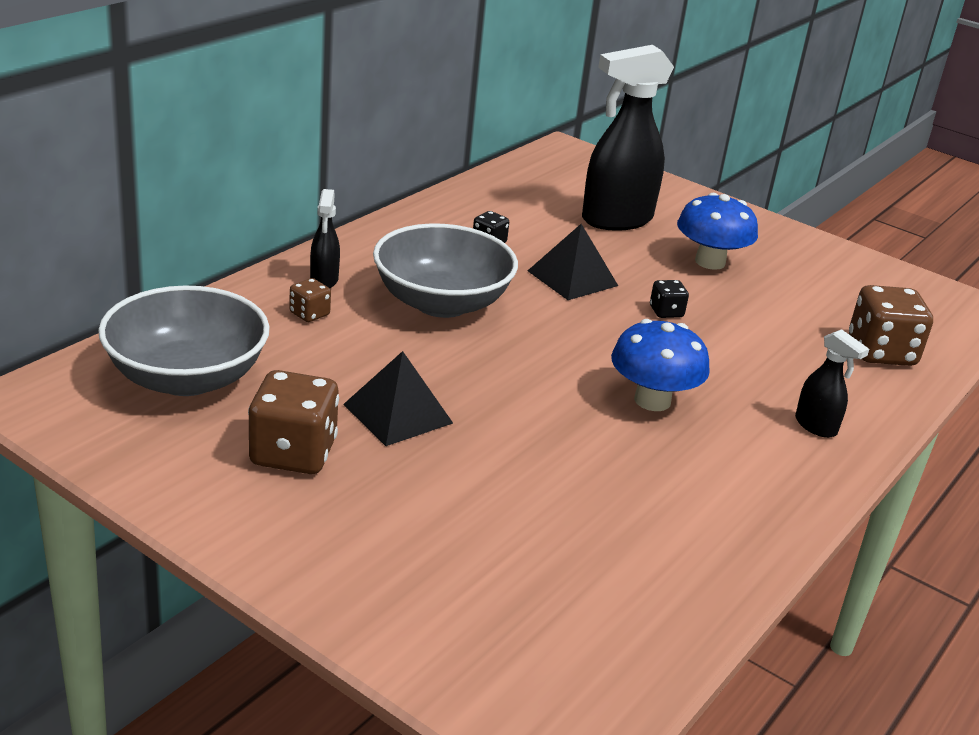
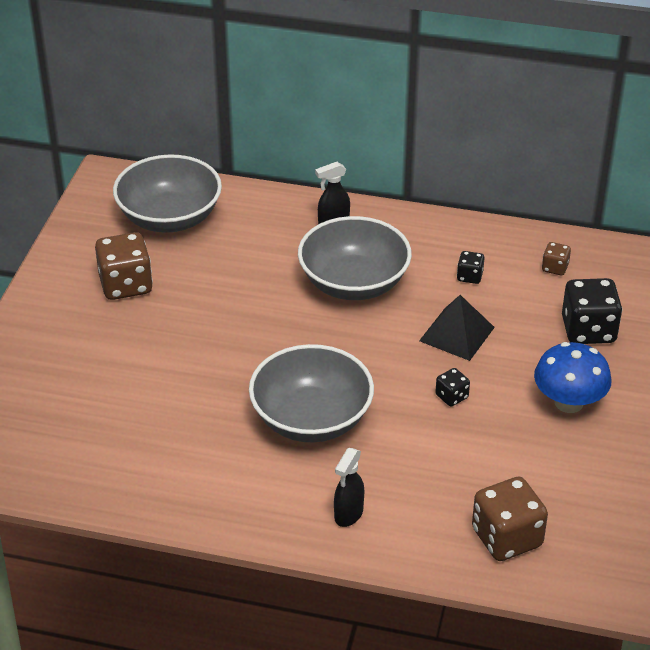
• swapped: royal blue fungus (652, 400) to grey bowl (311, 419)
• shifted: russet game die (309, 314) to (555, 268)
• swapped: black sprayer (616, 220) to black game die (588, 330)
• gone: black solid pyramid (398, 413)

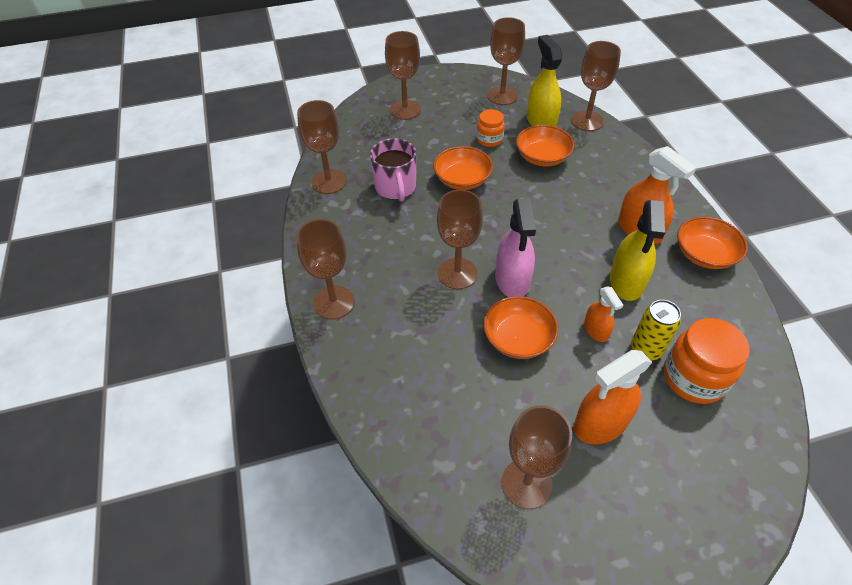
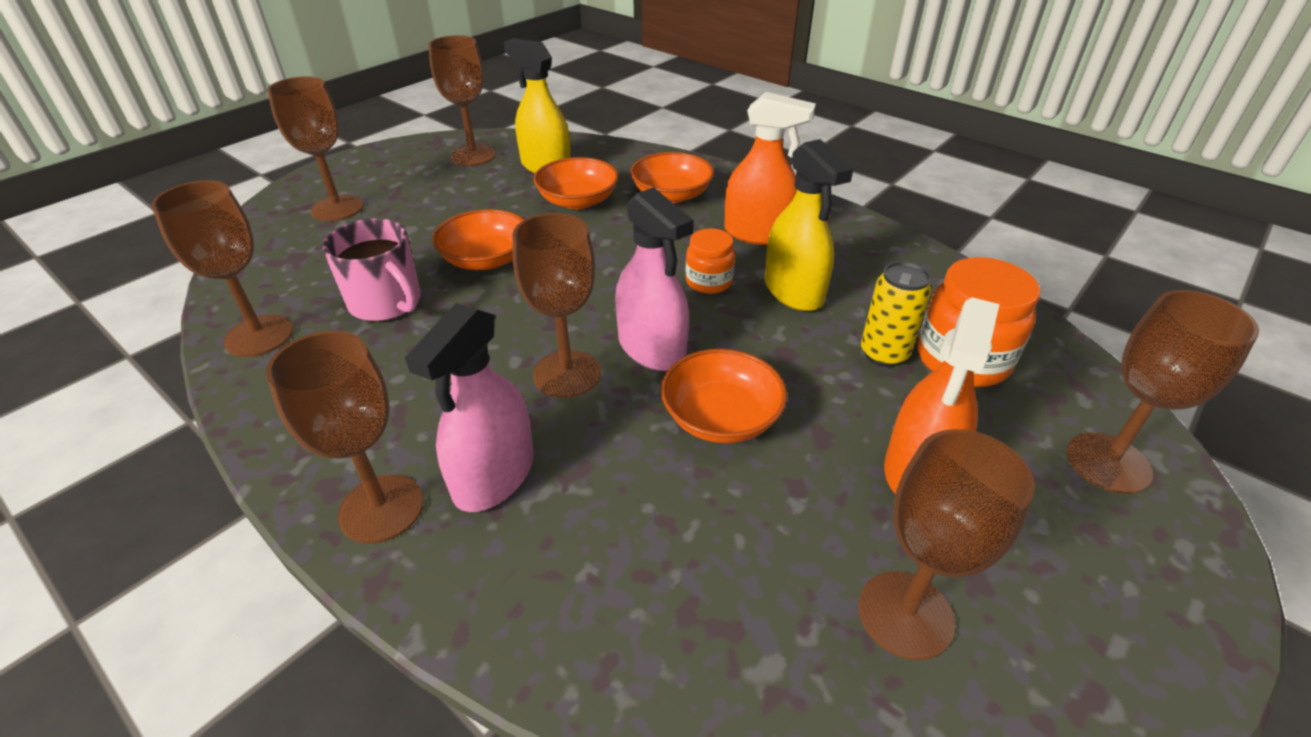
• new: rosy sprayer (494, 475)
• shifted: bright orange bowl (704, 254) to (671, 195)
• shifted: bright orange jam jar (489, 139) to (709, 282)
• shifted: russet goblet (587, 121) to (1108, 463)
• gone: bright orange sprayer (596, 330)

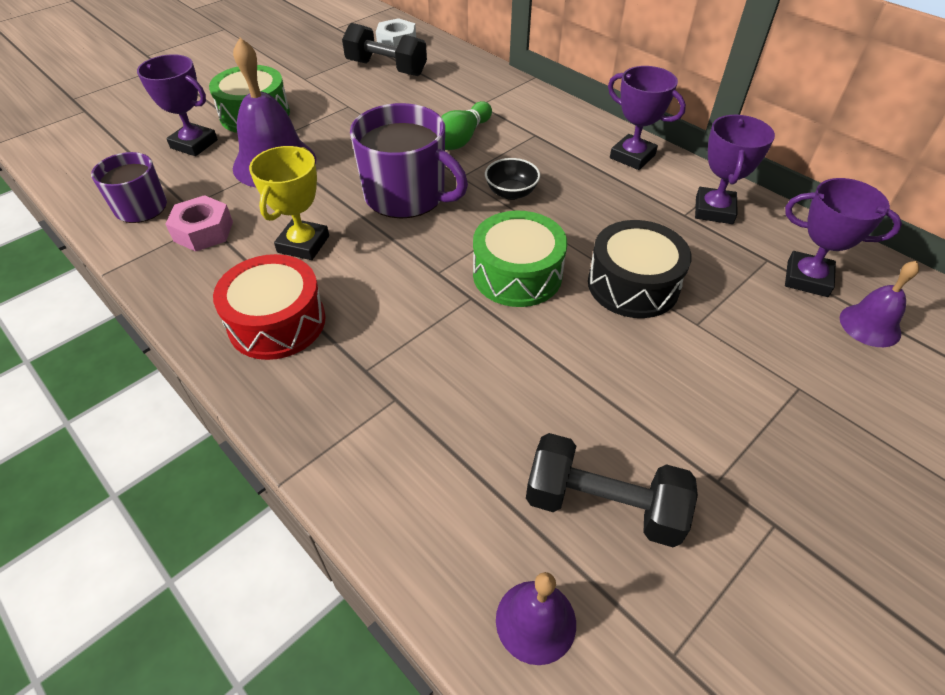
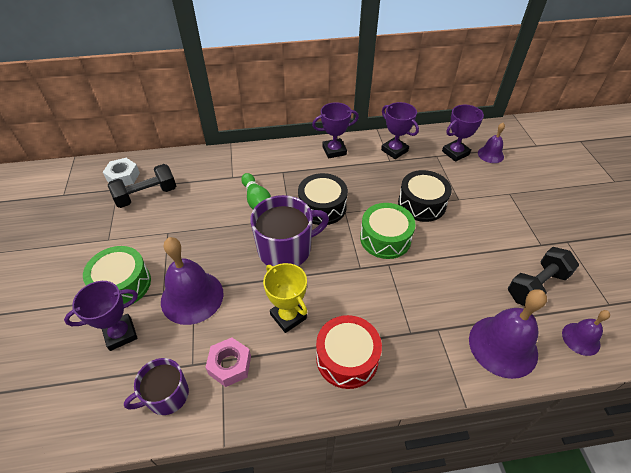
• swapped: black bowl (511, 193) to black drum (322, 207)
• new: purple hand bell (503, 346)

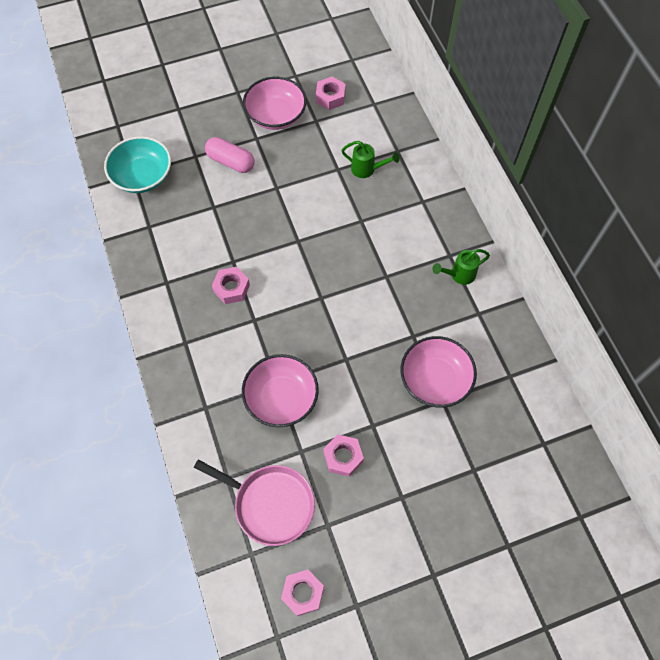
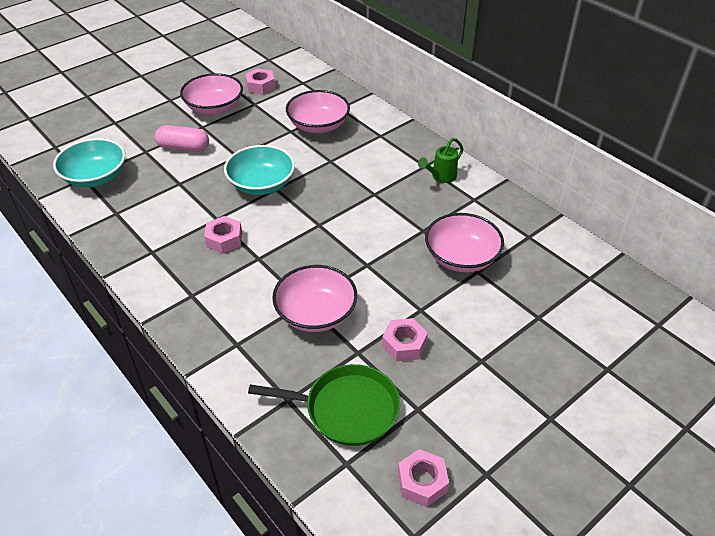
• new: teal bowl (261, 184)
• repainted: rosy pan (271, 504) to green pan (347, 409)
• swapped: green sprinkling can (367, 169) to rosy bowl (318, 125)

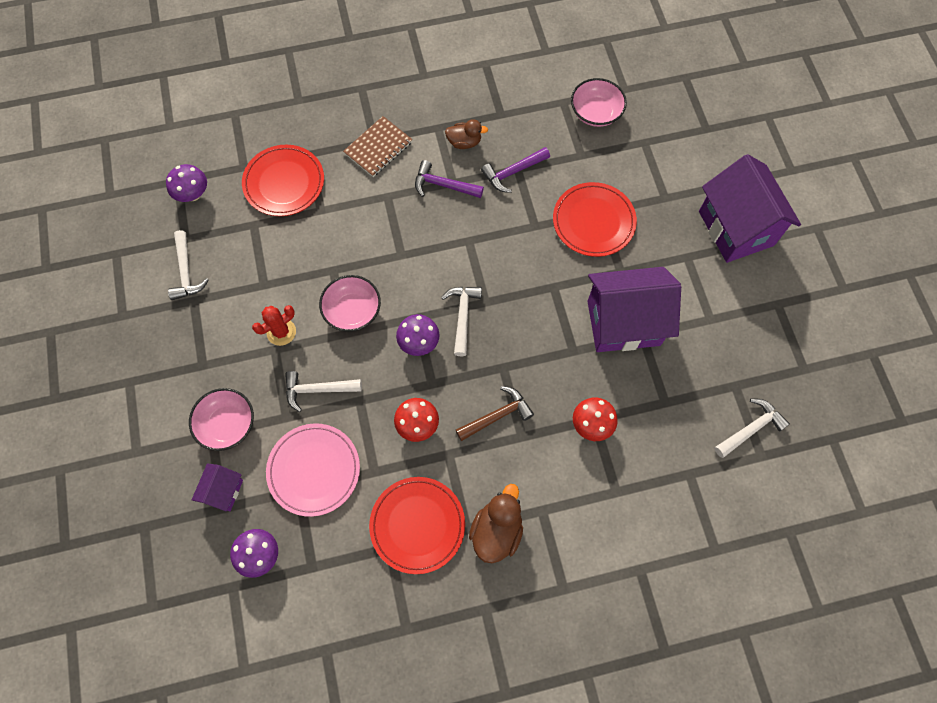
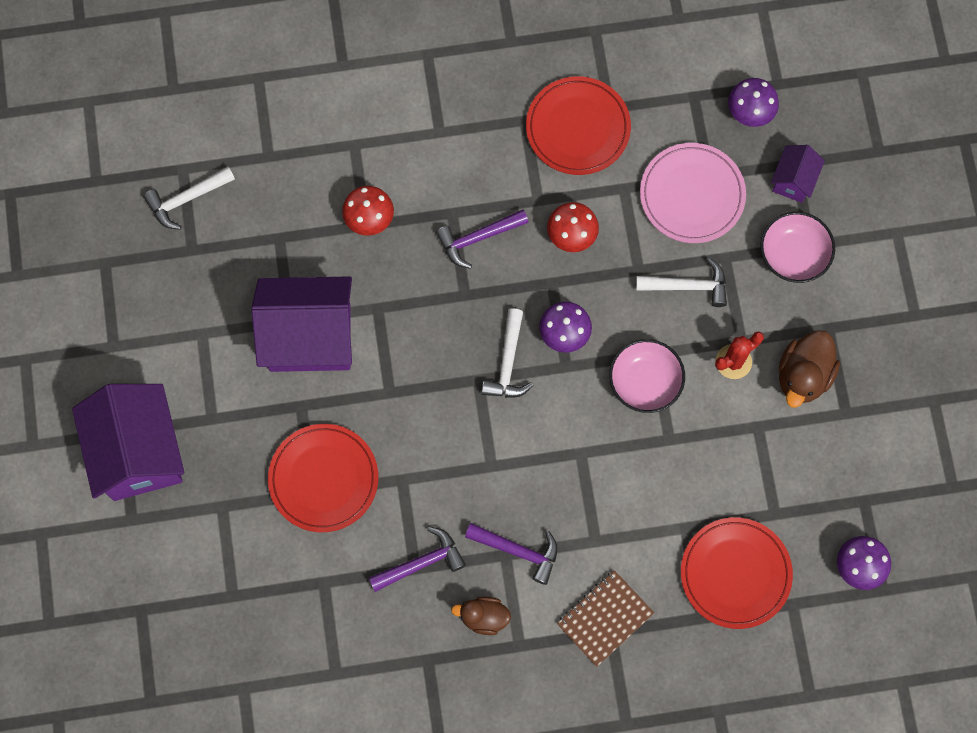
• repainted: russet hammer (497, 415) to purple hammer (477, 238)
• shifted: russet duck (496, 530) to (803, 376)
• gone: snow-white hammer (186, 272)
• gone: rosy bowl (595, 112)

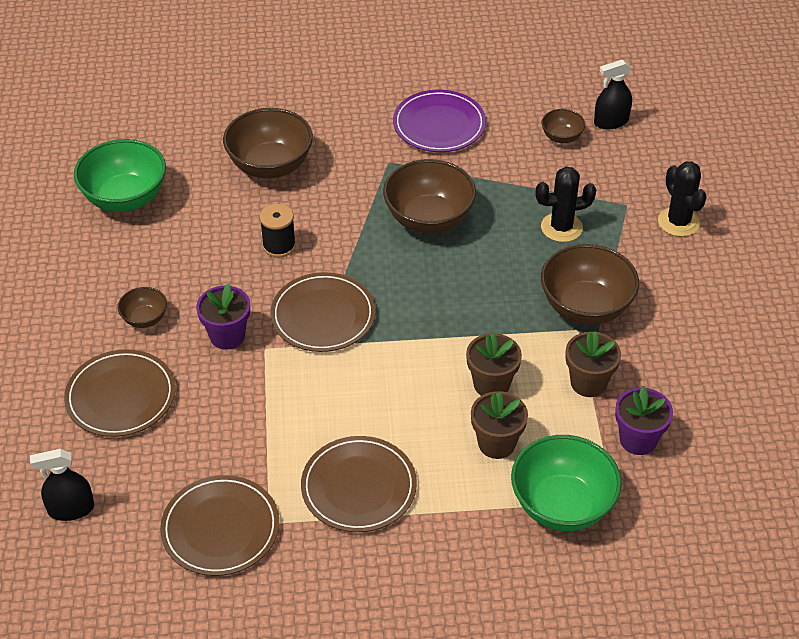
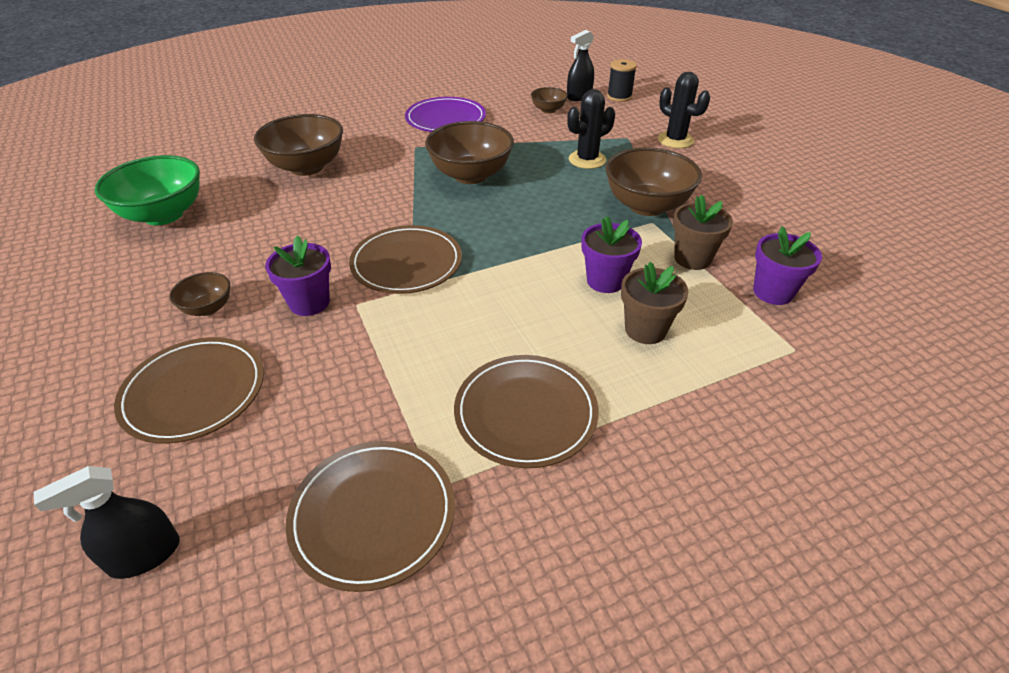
• repainted: russet flower pot (491, 384) to purple flower pot (605, 281)
• shifted: black bobbin (279, 246) to (619, 97)
• gone: green bowl (562, 505)

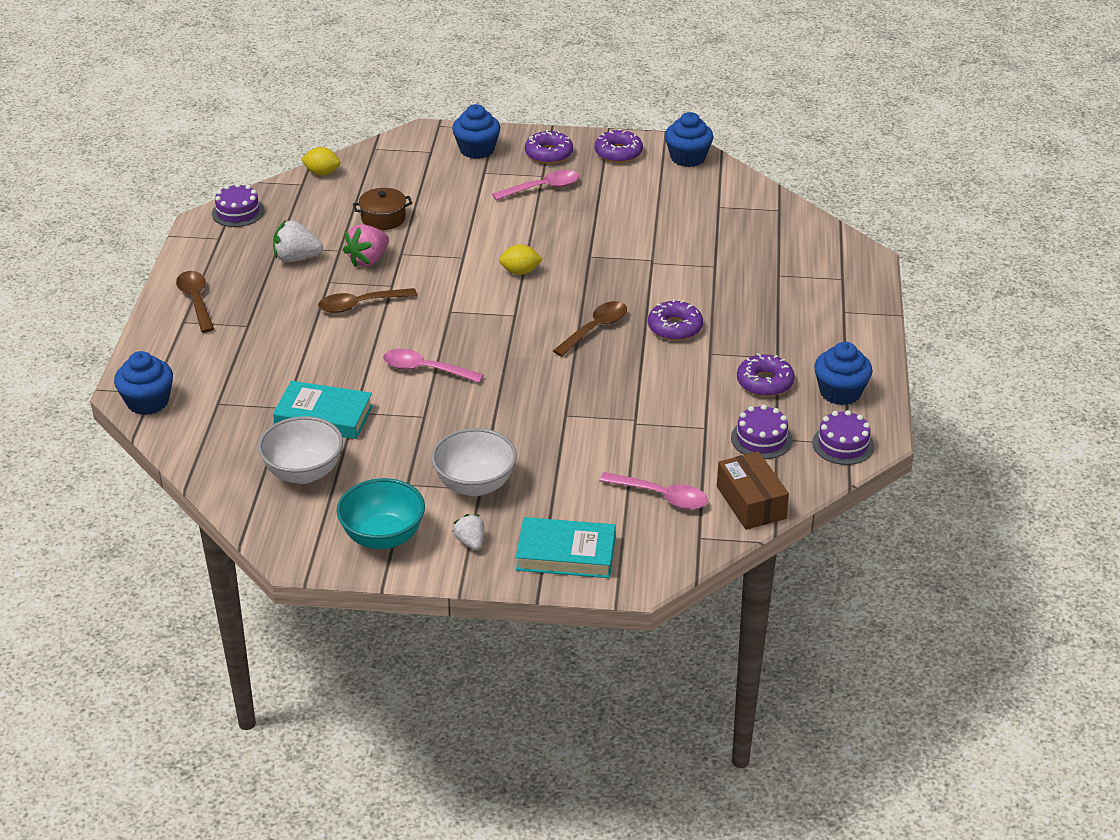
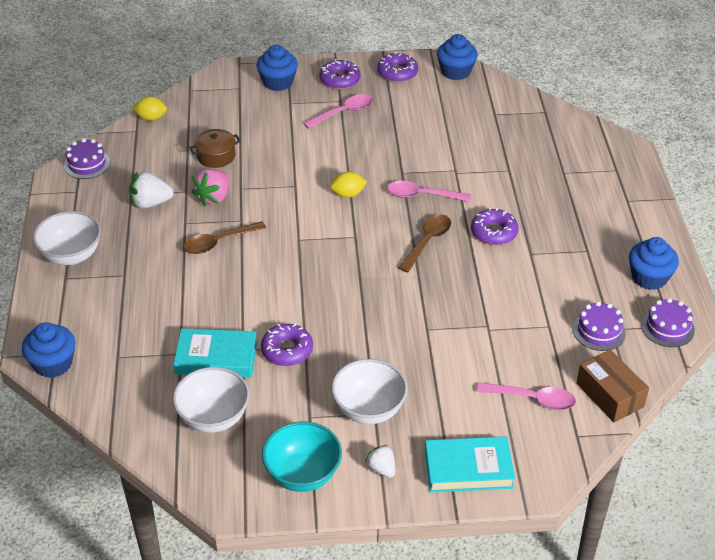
• swapped: russet spoon (196, 301) to snow-white bowl (71, 255)
• shifted: purple donut (764, 382) to (287, 350)
• shifted: rosy spoon (425, 369) to (422, 195)

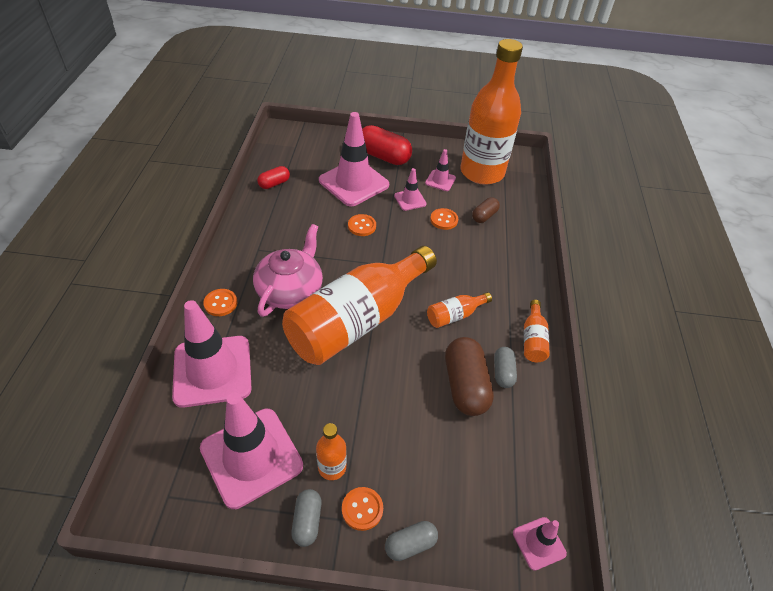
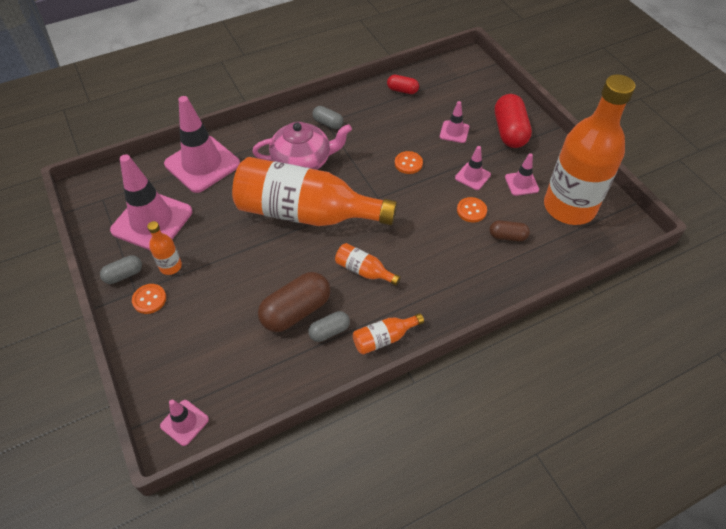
• shifted: grey pill shape (410, 544) to (328, 123)
• scaled: rosy traffic cone (354, 183) = (454, 132) x0.48
• gone: bright orange button (220, 303)

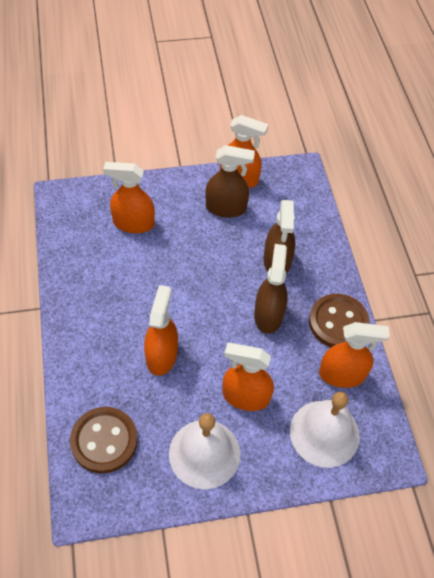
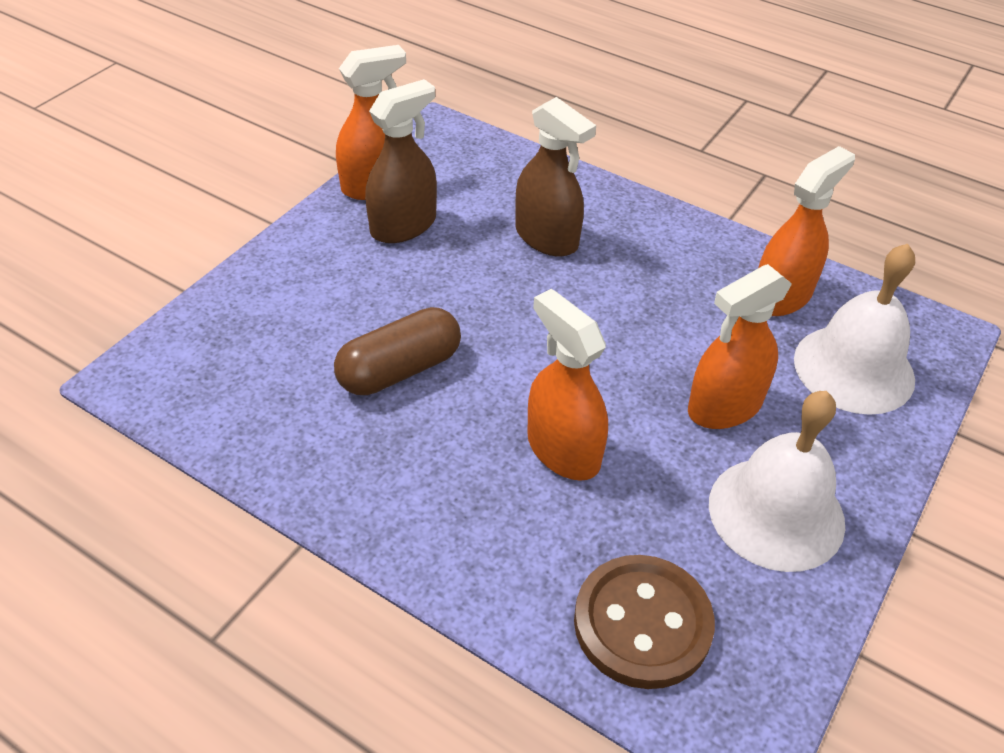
• new: russet pill shape (400, 370)
• gone: bright orange sprayer (133, 223)
• gone: russet sprayer (268, 315)
• gone: russet button (338, 322)

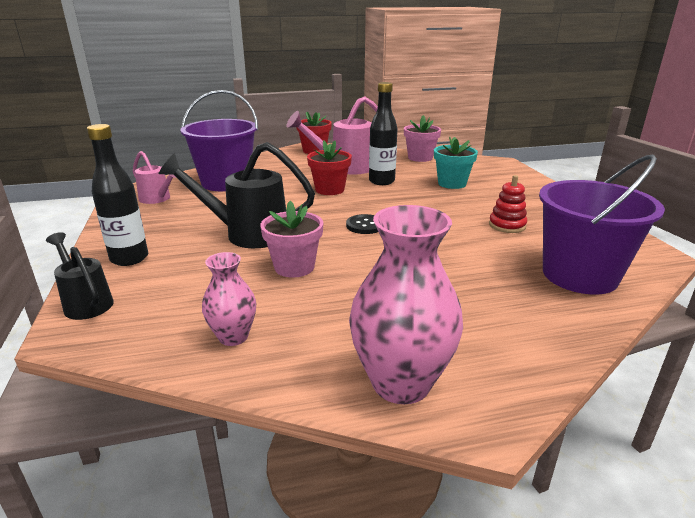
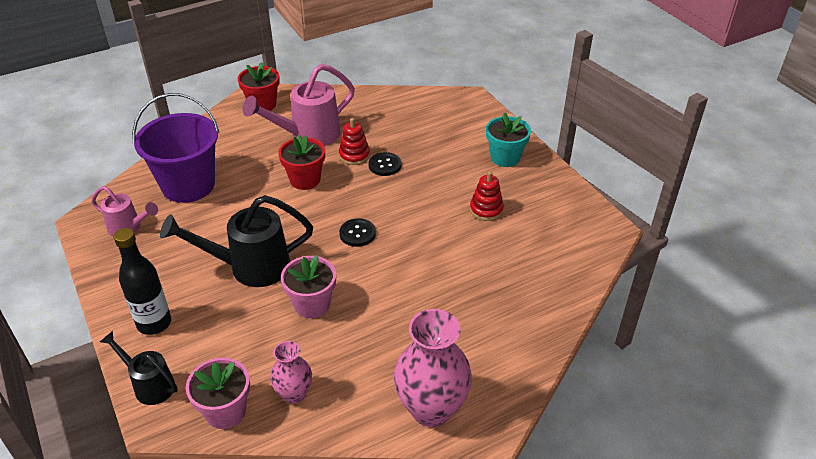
• shifted: rosy flower pot (420, 158) to (225, 411)
• swapped: black drink bottle (381, 181) to scarlet stacking rings (354, 155)
• new: black button (385, 165)
• shifted: teal flower pot (452, 183) to (505, 158)
• gone: purple pail (579, 275)

